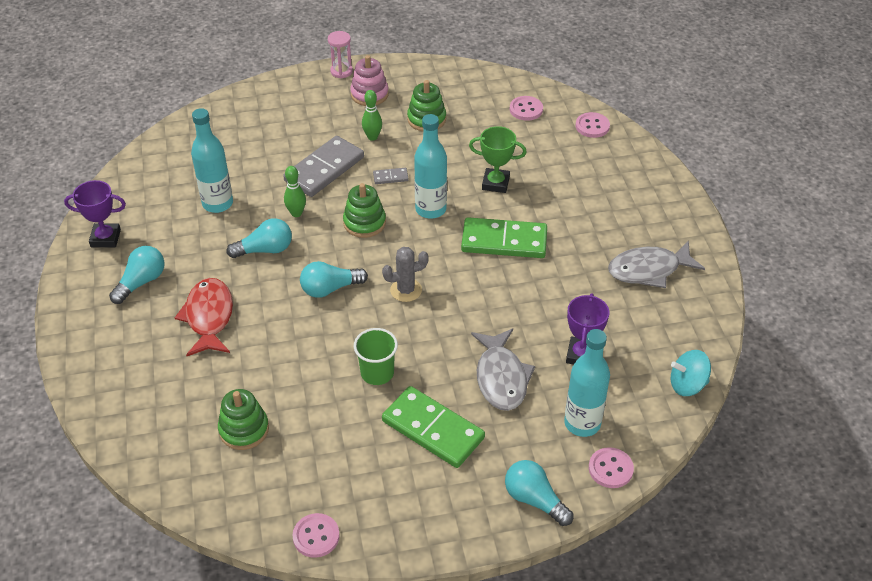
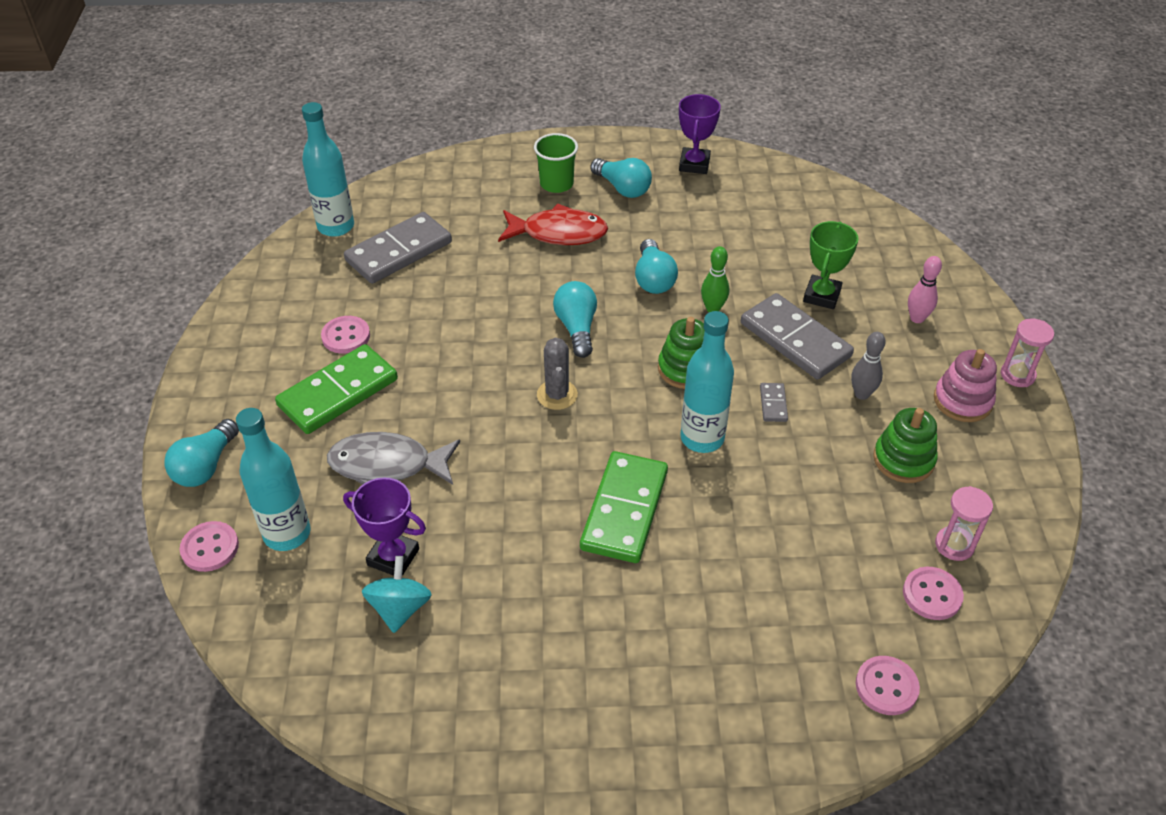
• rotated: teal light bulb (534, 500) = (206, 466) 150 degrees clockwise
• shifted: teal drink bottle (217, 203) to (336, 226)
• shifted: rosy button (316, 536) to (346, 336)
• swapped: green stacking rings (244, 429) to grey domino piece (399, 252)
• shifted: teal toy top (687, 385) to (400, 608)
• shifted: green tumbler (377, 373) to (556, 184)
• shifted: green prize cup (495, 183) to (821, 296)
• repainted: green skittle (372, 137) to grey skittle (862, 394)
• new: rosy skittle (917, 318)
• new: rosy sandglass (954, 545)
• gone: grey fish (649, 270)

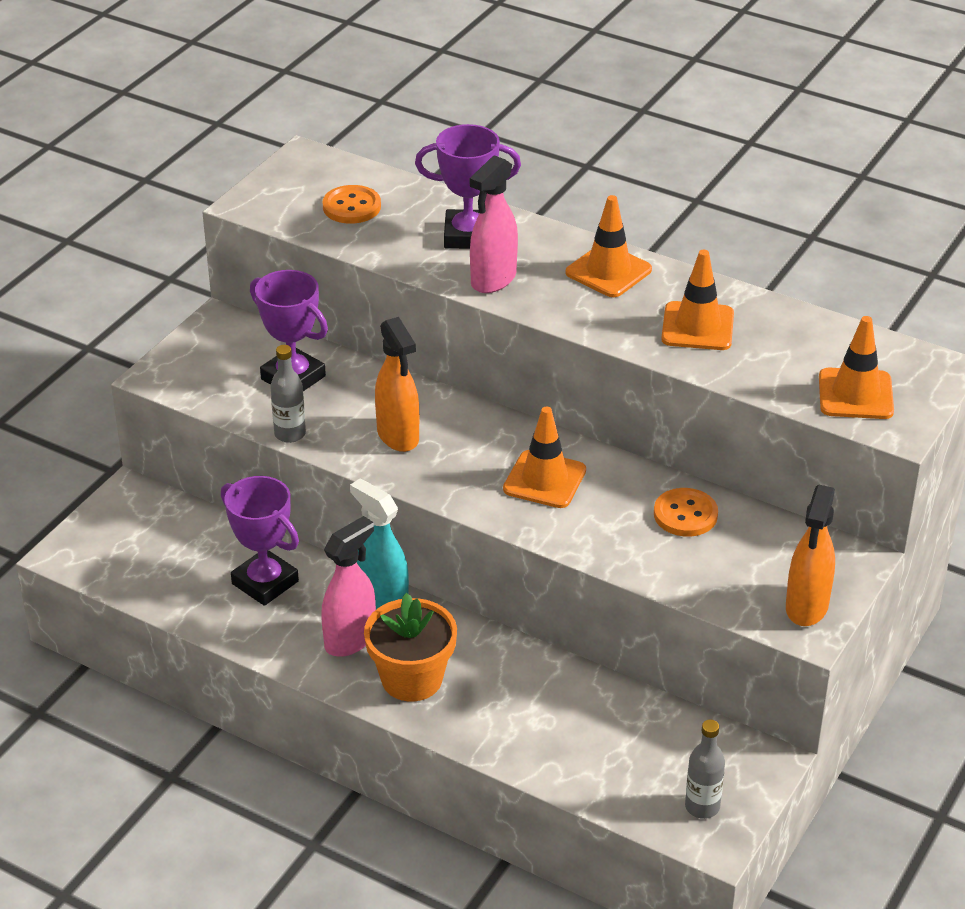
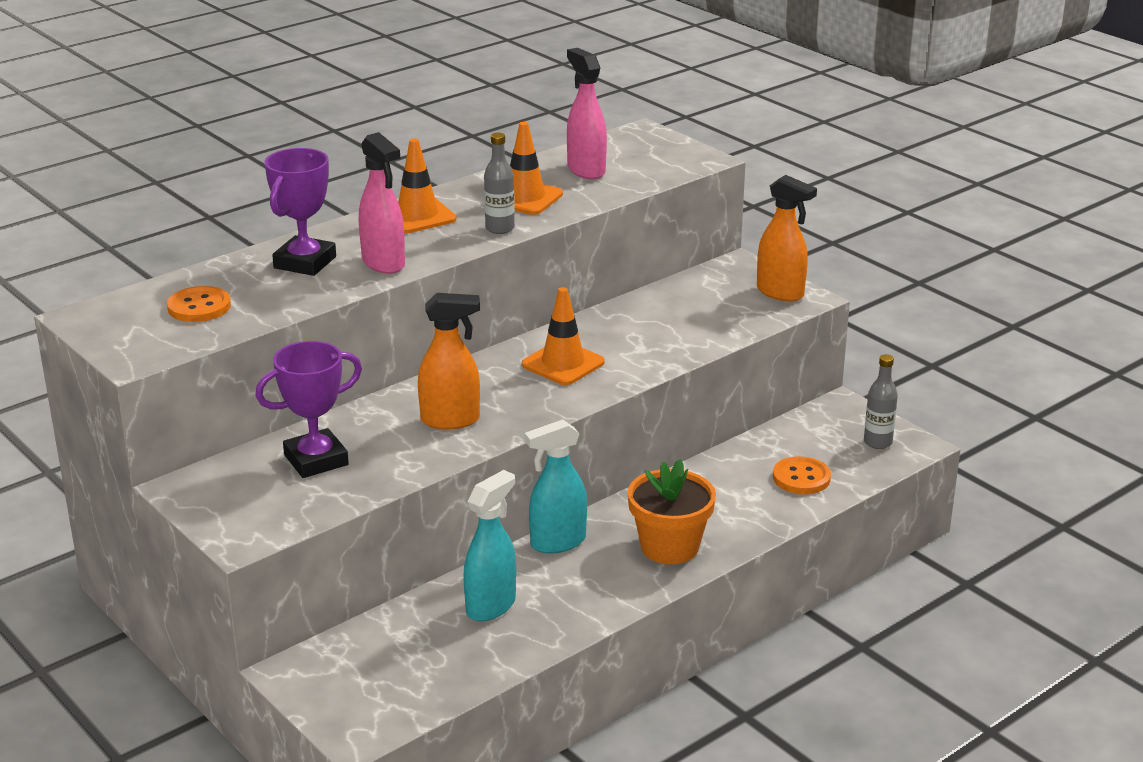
• swapped: purple prize cup (265, 582) to teal sprayer (491, 606)
• shifted: grey drink bottle (290, 434) to (500, 228)
• shifted: rosy sprayer (350, 639) to (586, 170)
• shifted: bright orange button (685, 514) to (801, 478)
• gone: bright orange traffic cone (855, 394)

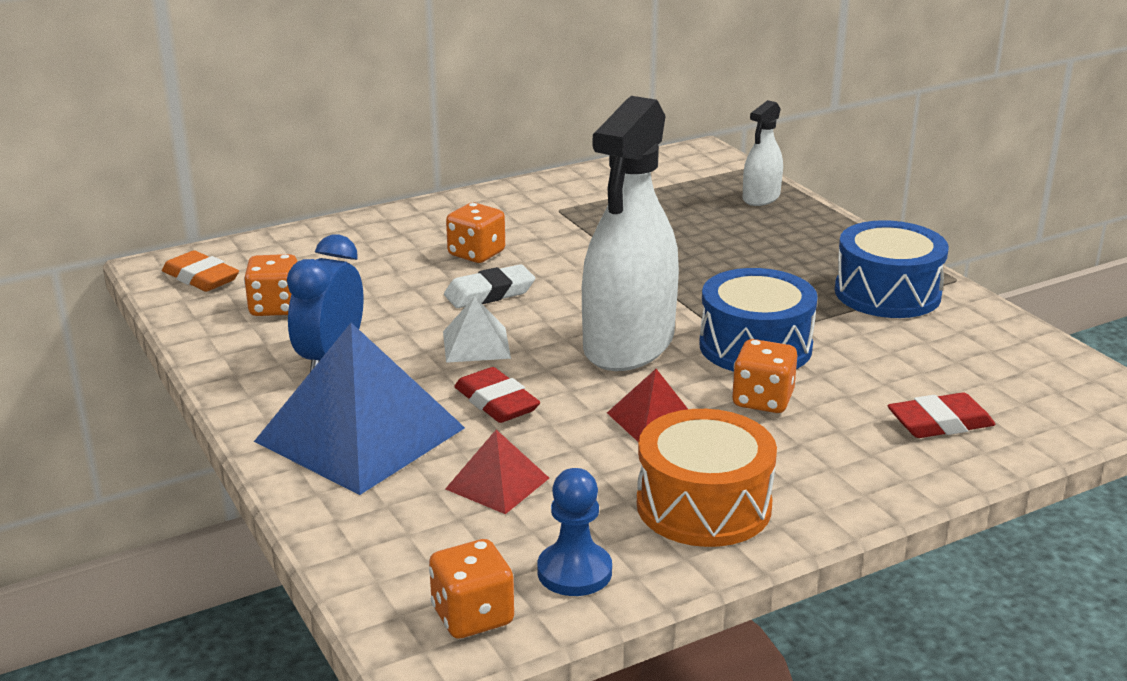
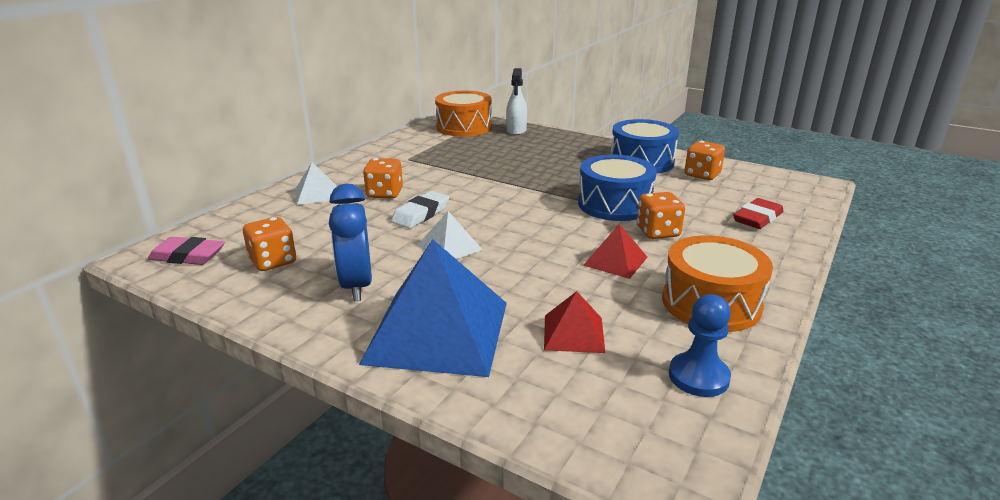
• repainted: bright orange pencil eraser (201, 278) to rosy pencil eraser (188, 256)
• new: snow-white solid pyramid (316, 194)
• new: bright orange drum (464, 127)
• shifted: bright orange game die (472, 616) to (702, 175)
• gone: scarlet pencil eraser (496, 402)
• gone: snow-white sprayer (629, 344)

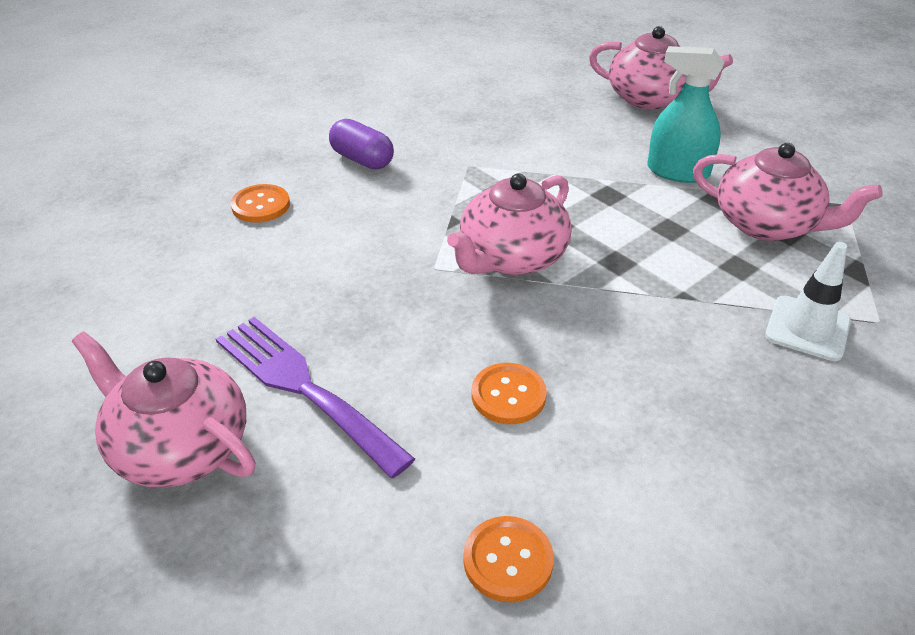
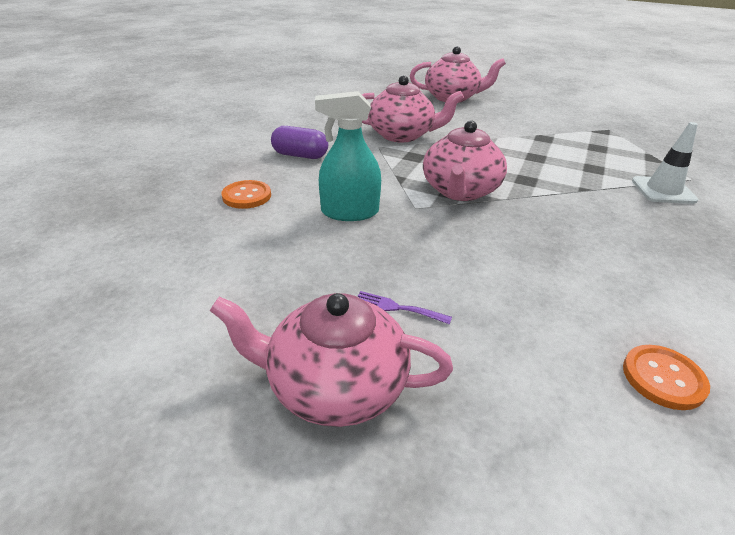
• shifted: teal sprayer (677, 172) to (349, 212)
• scaled: purple dinner fork (303, 387) = (397, 308) x0.42
• shifted: rosy tea pot (767, 224) to (402, 135)
• gone: bright orange button (508, 395)

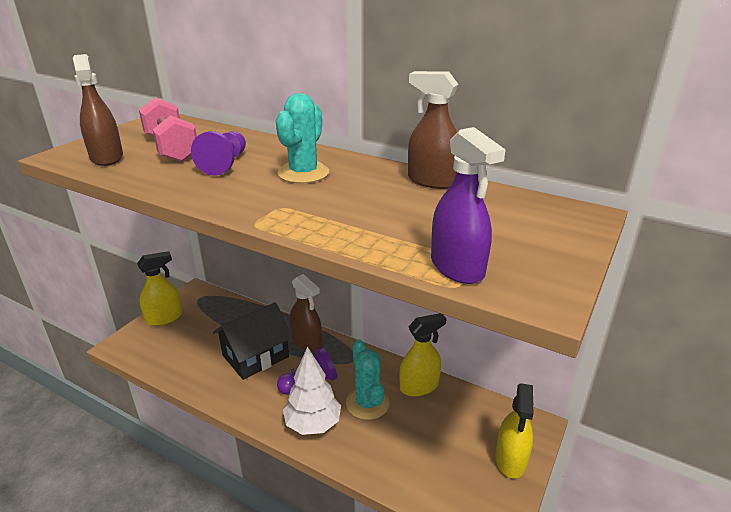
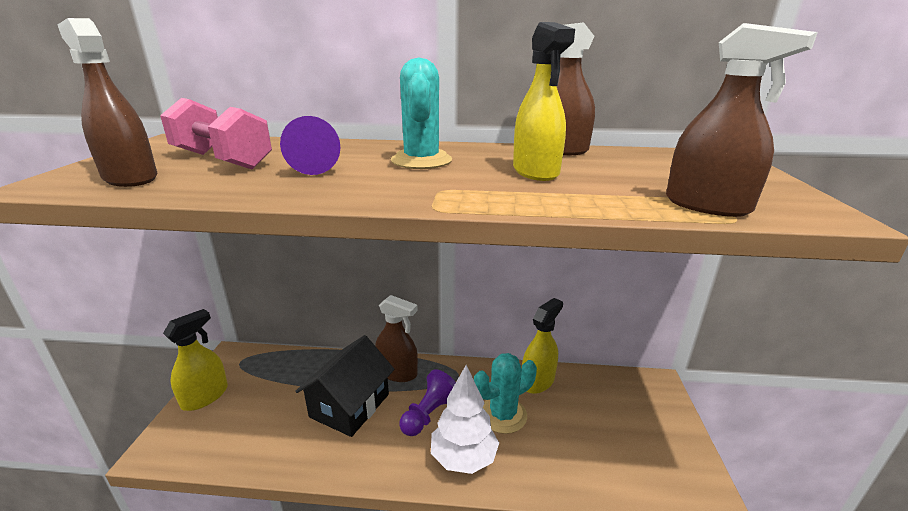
• rotated: teal cactus (367, 403) = (502, 415) 75 degrees counterclockwise
• shifted: golden sprayer (511, 459) to (535, 172)
• repainted: purple sprayer (457, 267) to russet sprayer (707, 205)

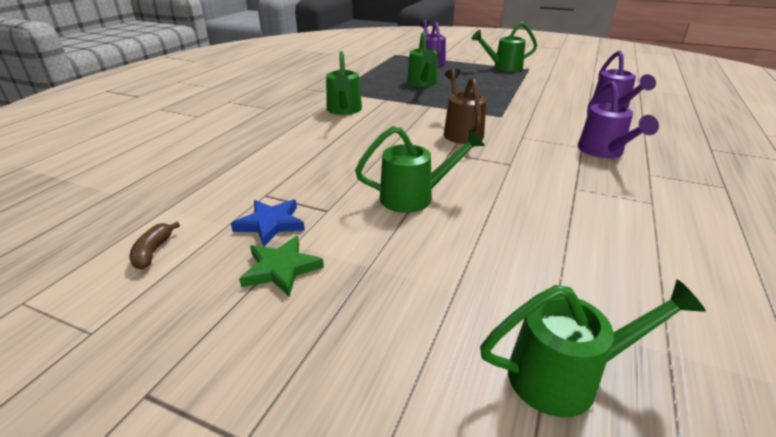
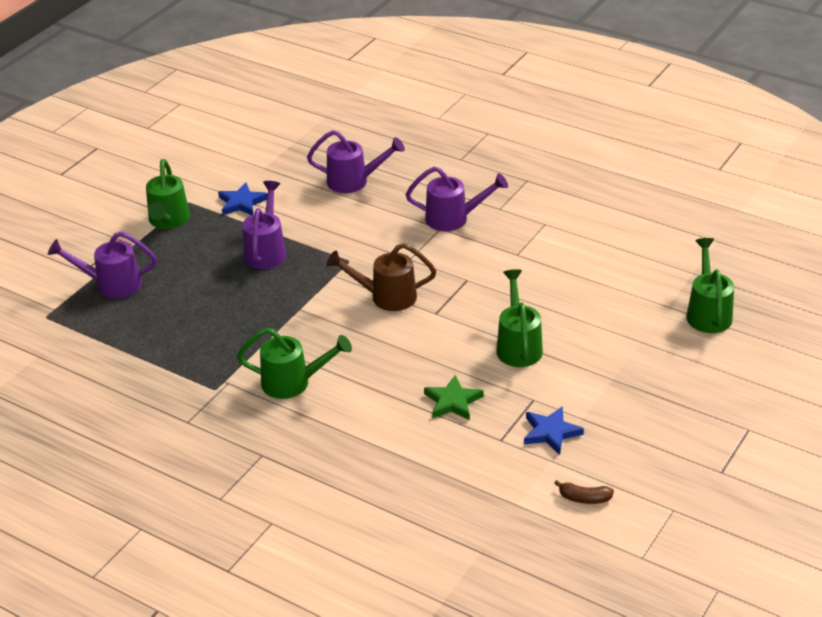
• new: royal blue five-pointed star (242, 203)
• new: purple sprinkling can (266, 251)
• shifted: green five-pointed star (281, 269) to (453, 401)
• gone: green sprinkling can (422, 83)

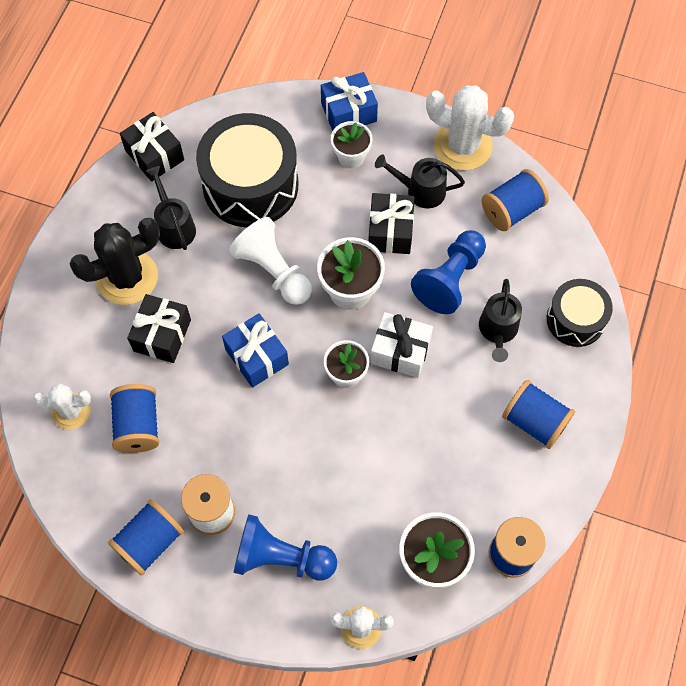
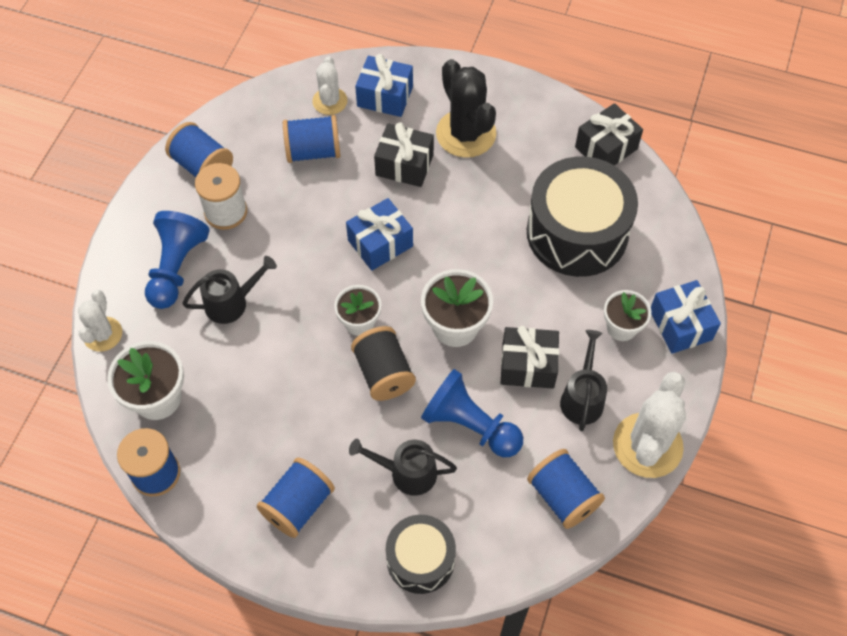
• shifted: black sprinkling can (174, 226) to (232, 302)
• swapped: snow-white wrapped gift (400, 351) to black bobbin (383, 373)
• new: royal blue wrapped gift (385, 96)
• gone: snow-white game pawn (273, 271)

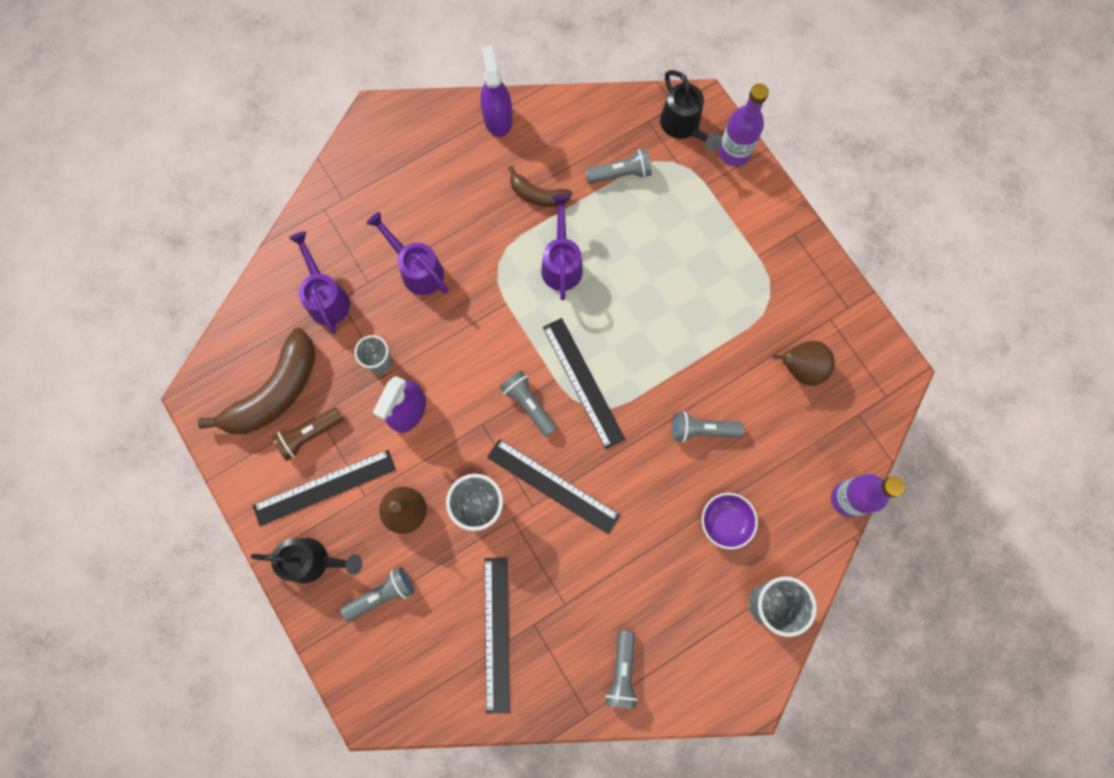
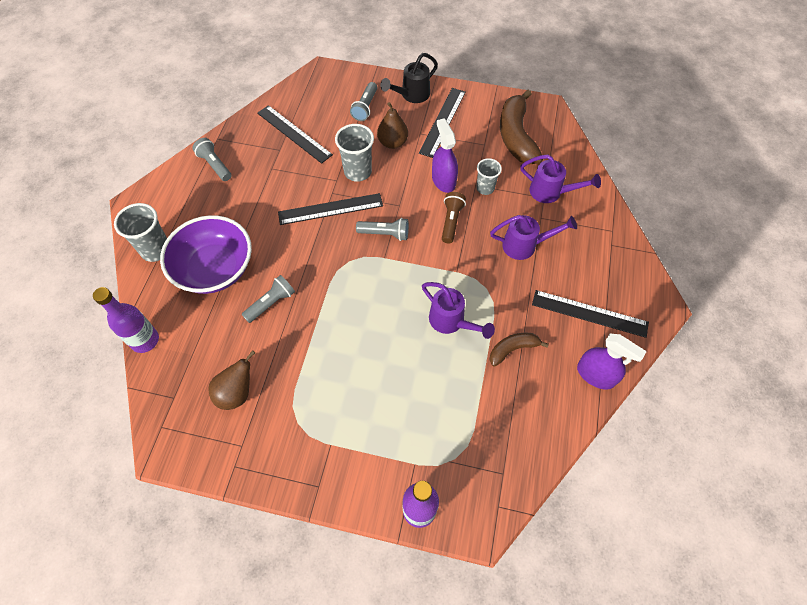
• scaled: purple bowl (725, 522) = (215, 268) x2.08
• shifted: russet torch (309, 435) to (451, 221)
• shifted: black measuring stick (583, 382) to (589, 313)
• gone: grey torch (620, 174)
• gone: black sprinkling can (683, 127)

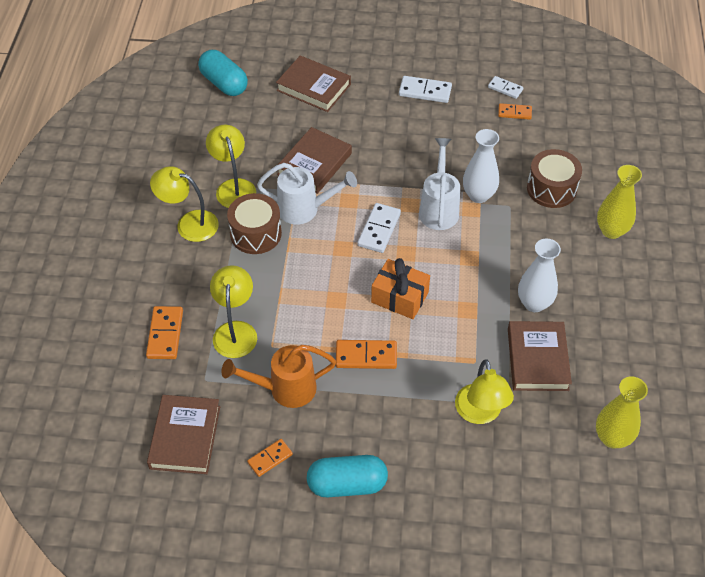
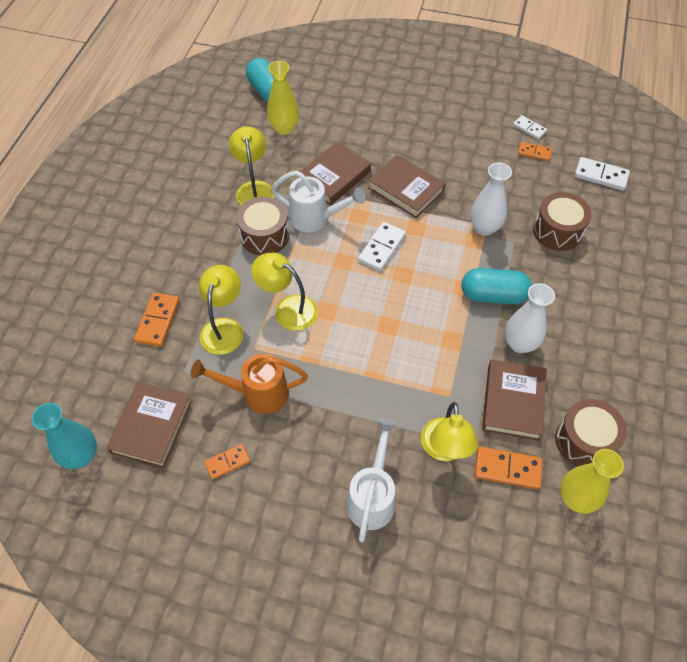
• new: teal flower vase (81, 456)
• shifted: golden desk lamp (189, 223) to (288, 309)
• shifted: golden flower vase (611, 230) to (284, 128)
• shifted: snow-white sprinkling can (439, 208) to (372, 497)
• shifted: russet hardcover (313, 87) to (406, 189)
• shifted: teal pill shape (347, 484) to (493, 295)
• shifted: bright orange domino piece (366, 356) to (507, 469)
• new: russet drum (584, 440)
• shifted: snow-white domino piece (425, 91) to (600, 176)
• gone: bright orange wrapped gift (400, 297)

